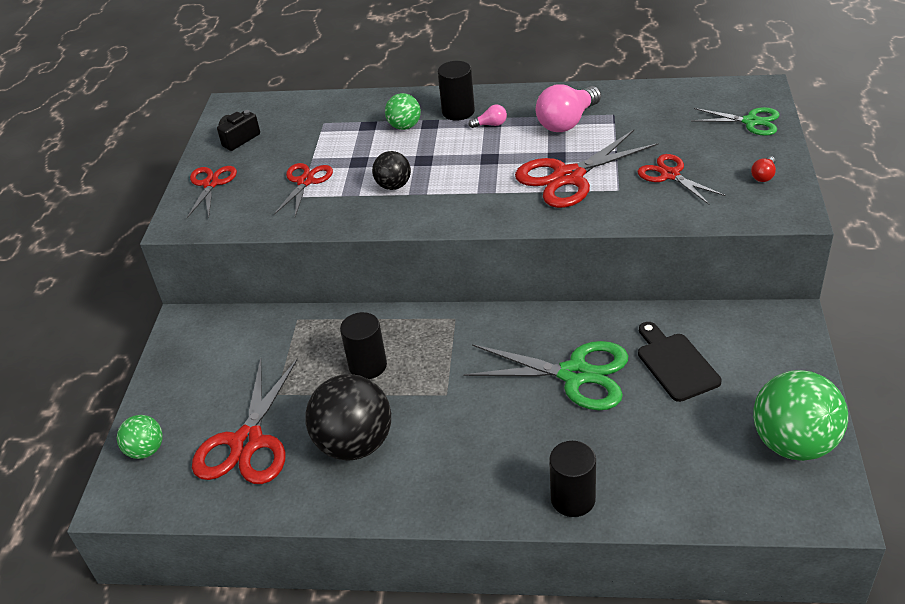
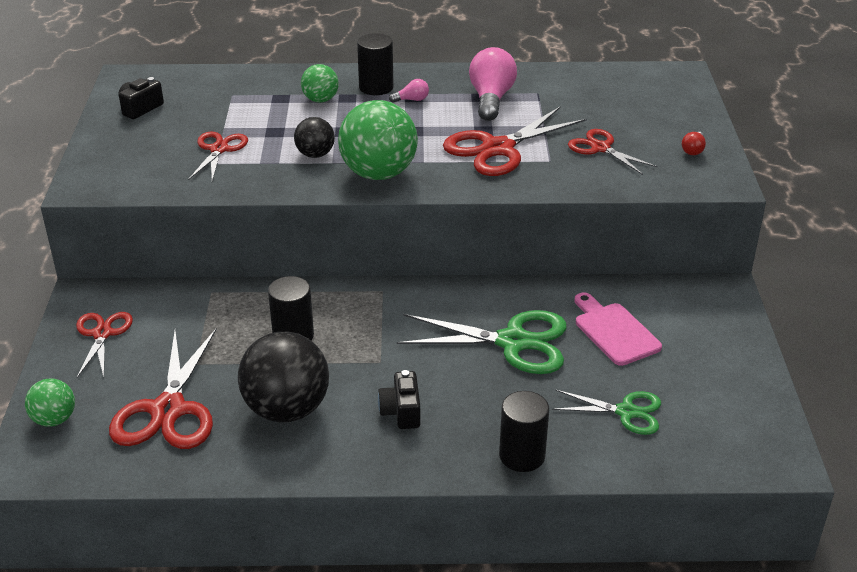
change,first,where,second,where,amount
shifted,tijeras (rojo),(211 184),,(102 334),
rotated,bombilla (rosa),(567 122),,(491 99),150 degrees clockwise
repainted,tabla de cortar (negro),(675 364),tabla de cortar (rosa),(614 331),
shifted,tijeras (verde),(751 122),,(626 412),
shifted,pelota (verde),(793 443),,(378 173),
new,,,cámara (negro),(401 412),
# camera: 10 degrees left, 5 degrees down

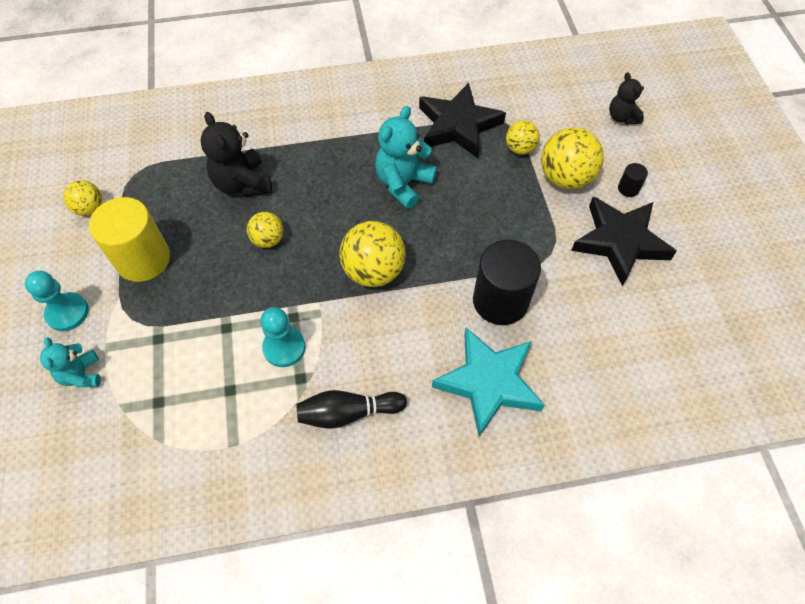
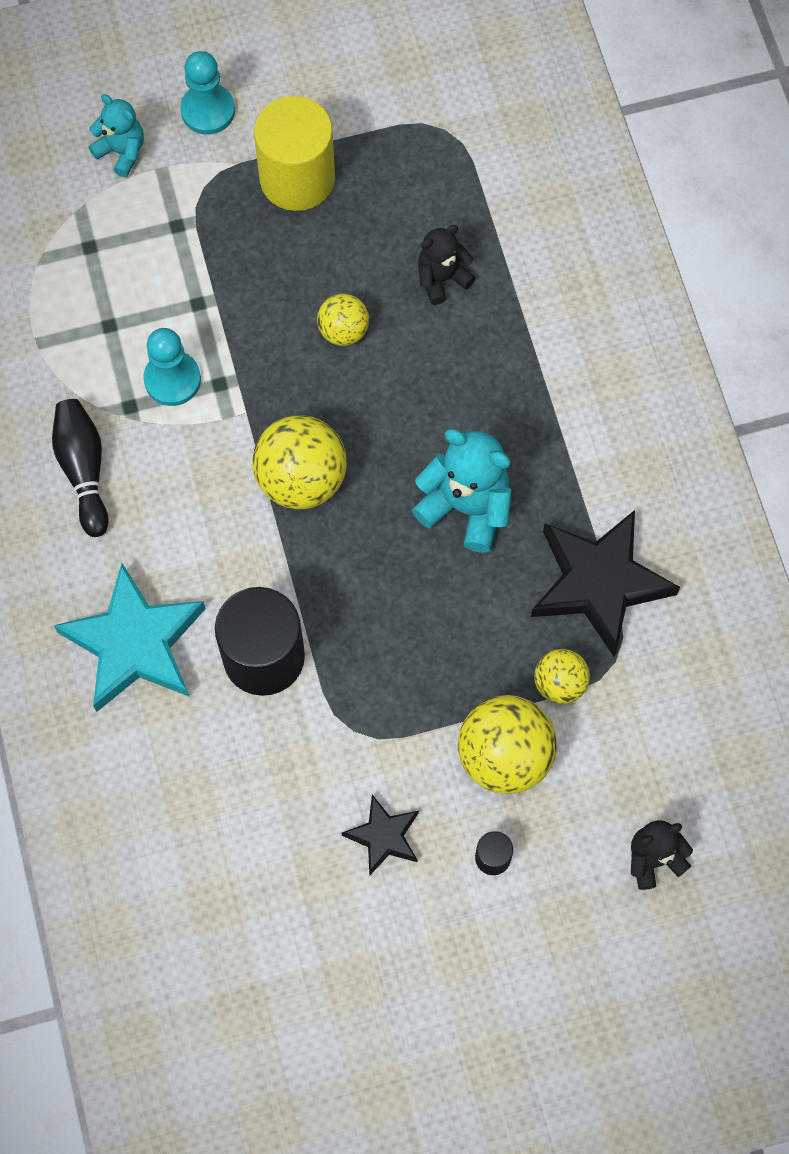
change,first,where,second,where,amount
rotated,osito (turquesa),(81 374),,(121 151),60 degrees clockwise
gone,pelota (amarillo),(90 208),,,
scaled,osito (negro),(242 184),,(442 278),x0.62
scaled,estrella (negro),(620 242),,(383 836),x0.52
# camera: 85 degrees right, 10 degrees up

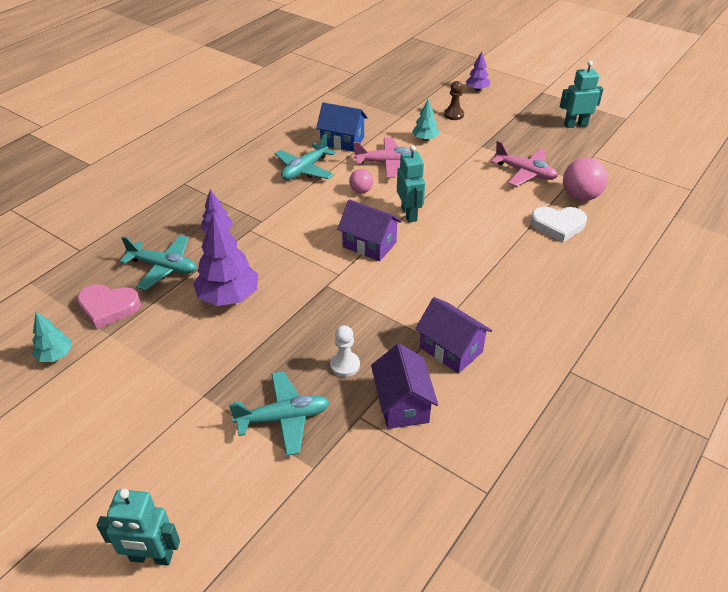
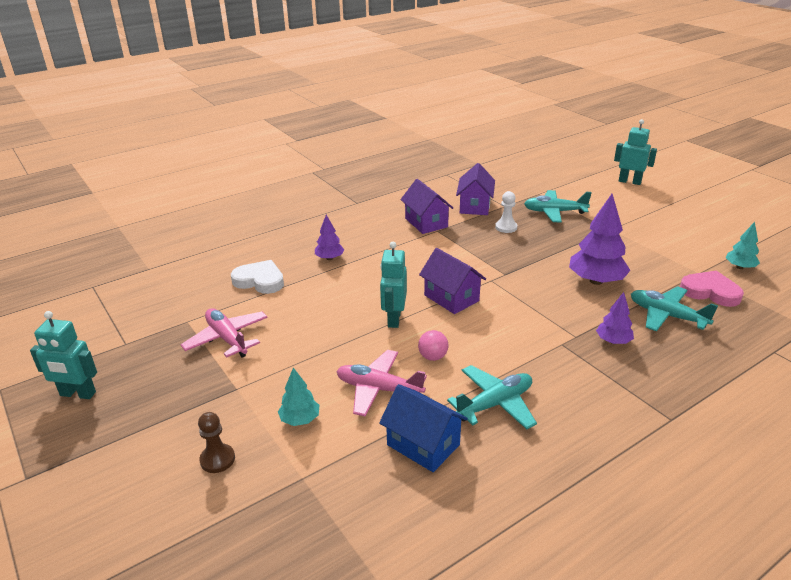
change,first,where,second,where,amount
shifted,árbol (morado),(477 89),,(329 258),
gone,pelota (rosa),(580 196),,,
# camera: 160 degrees left, 10 degrees down

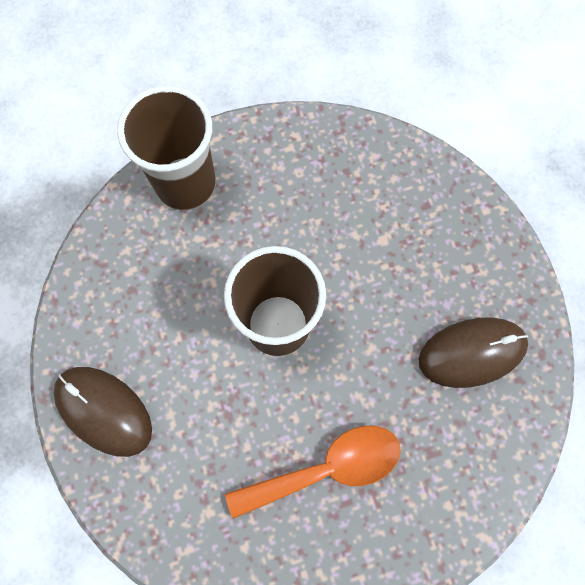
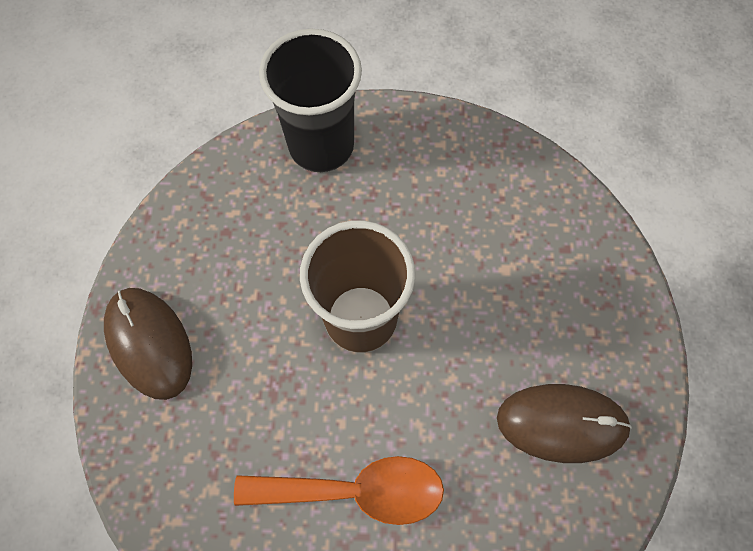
change,first,where,second,where,amount
repainted,vaso (marrón),(185 184),vaso (negro),(321 146),
# camera: 20 degrees right, 5 degrees down

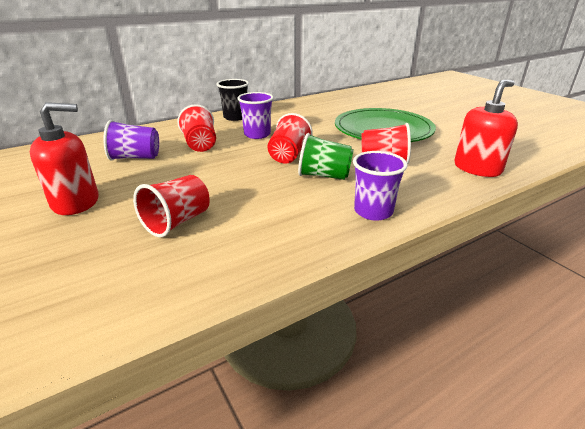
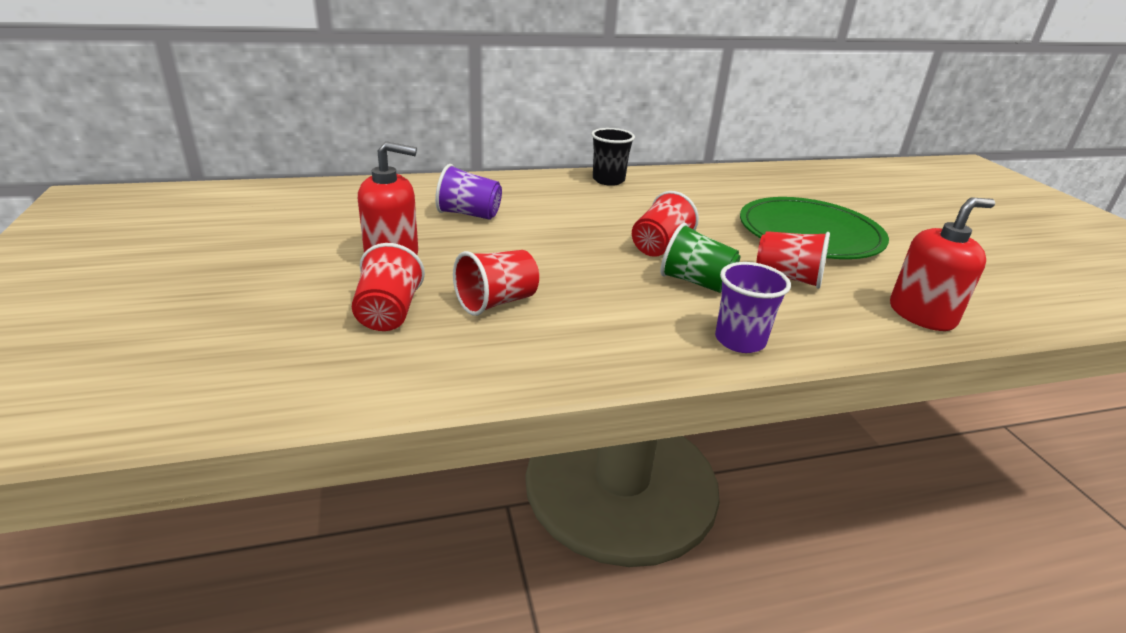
change,first,where,second,where,amount
shifted,vaso (rojo),(200 144),,(388 313),
gone,vaso (morado),(257 134),,,
# camera: 15 degrees right, 0 degrees up

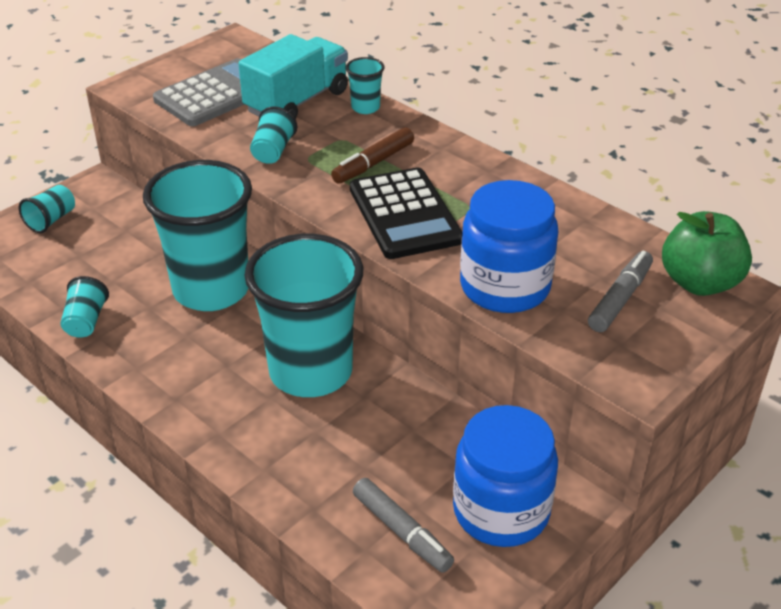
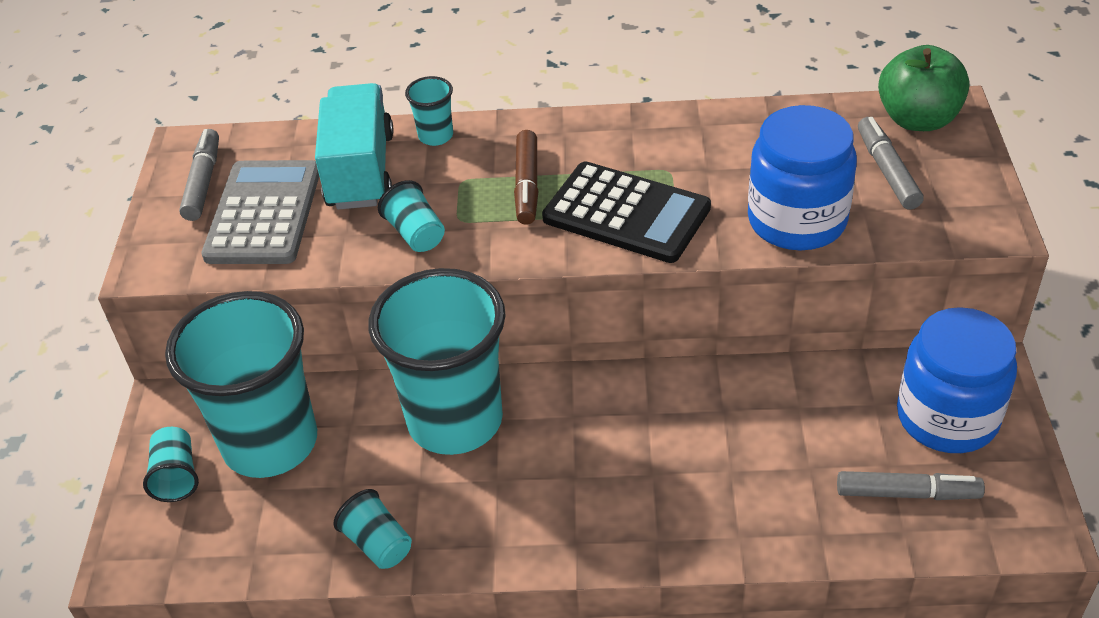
change,first,where,second,where,amount
shifted,vaso (turquesa),(311 372),,(270 443),
new,,,rotulador (gris),(203 182),
# camera: 40 degrees left, 5 degrees up

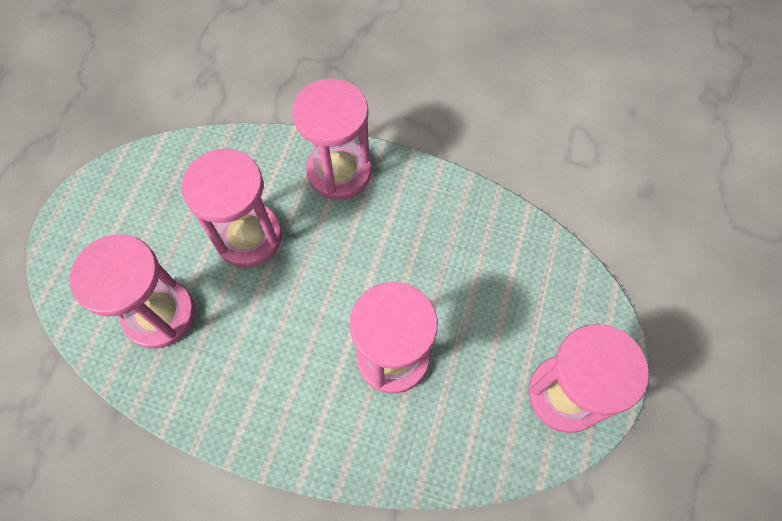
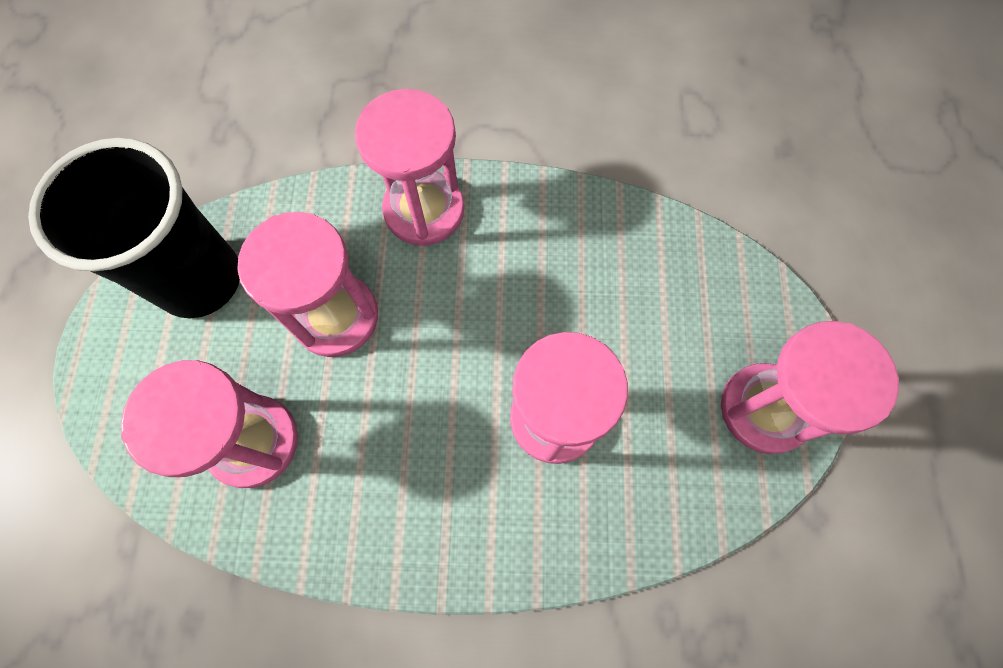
change,first,where,second,where,amount
new,,,vaso (negro),(200 279),
# camera: 15 degrees left, 5 degrees up

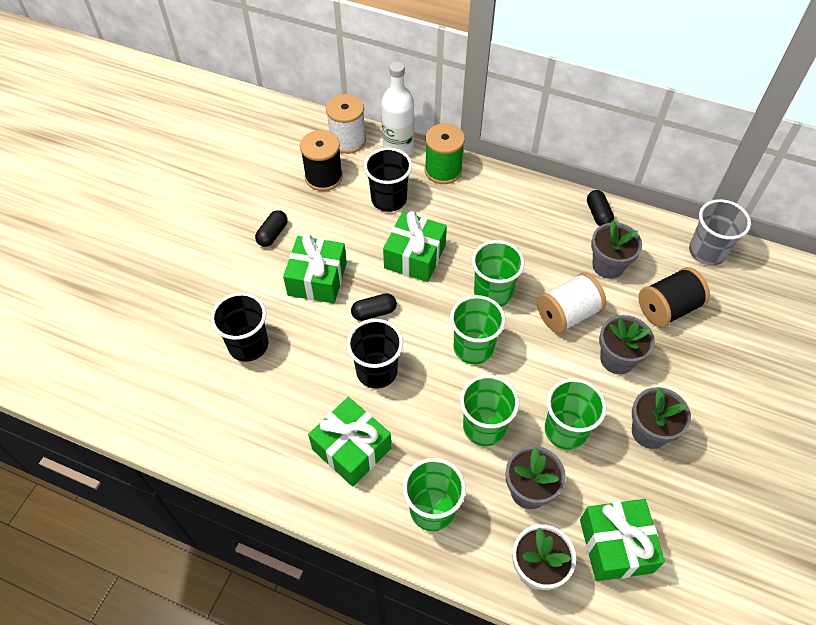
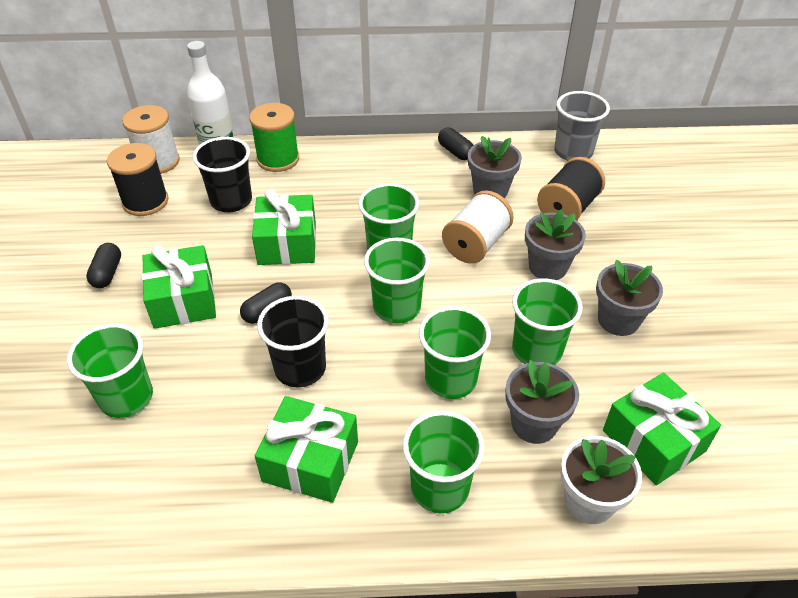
change,first,where,second,where,amount
repainted,vaso (negro),(248 345),vaso (verde),(126 397),
# camera: 25 degrees left, 10 degrees down

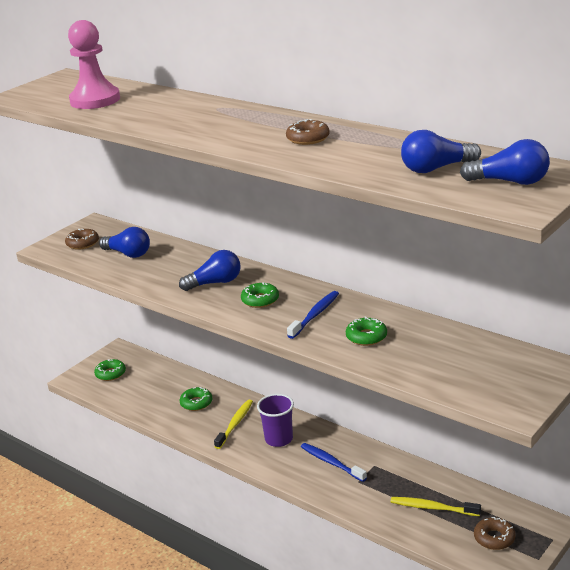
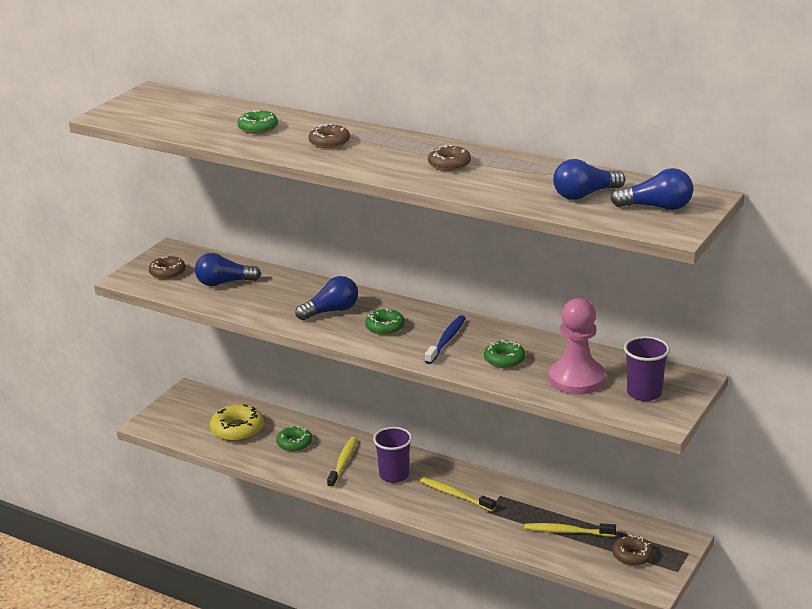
change,first,where,second,where,amount
shifted,peón (rosa),(95 100),,(576 379),
shifted,rosquilla (verde),(110 374),,(258 128),
rotated,bombilla (azul),(128 254),,(224 283),150 degrees clockwise
repainted,cepillo de dientes (azul),(331 462),cepillo de dientes (amarillo),(455 495),
new,,,rosquilla (amarillo),(237 430),
new,,,rosquilla (marrón),(329 142),
new,,,vaso (morado),(644 393),
# camera: 10 degrees left, 0 degrees up

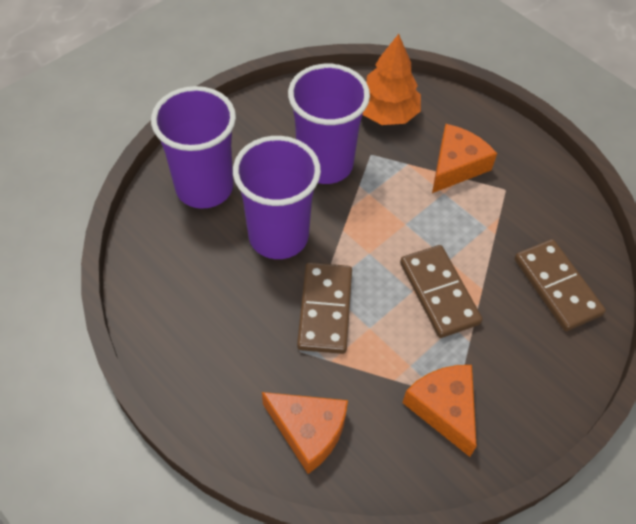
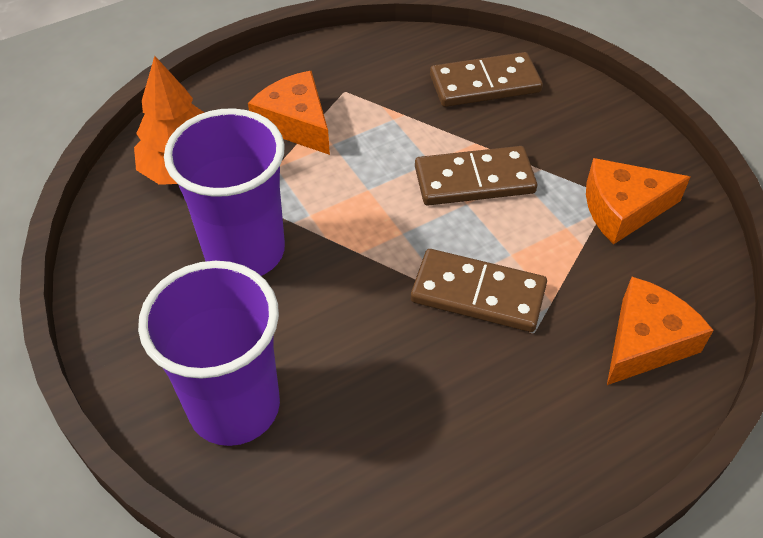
change,first,where,second,where,amount
gone,vaso (morado),(278 236),,,
# camera: 75 degrees left, 5 degrees down

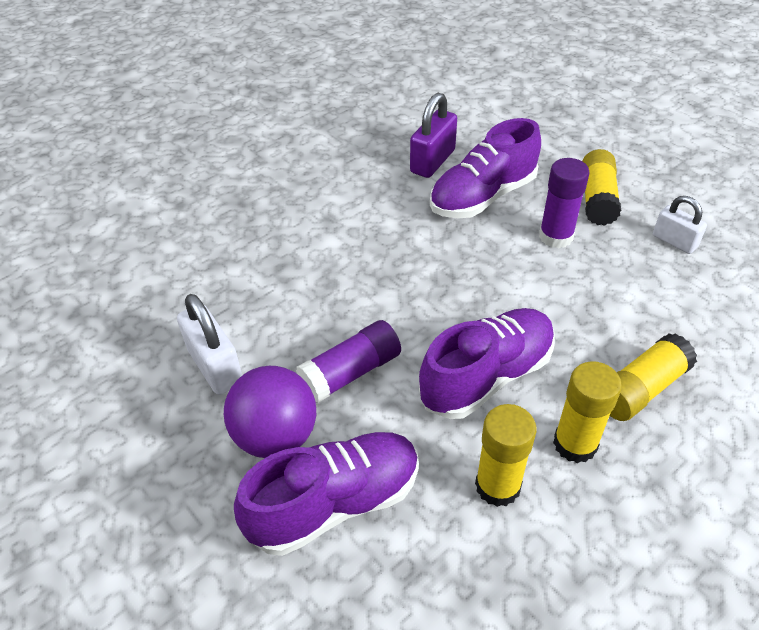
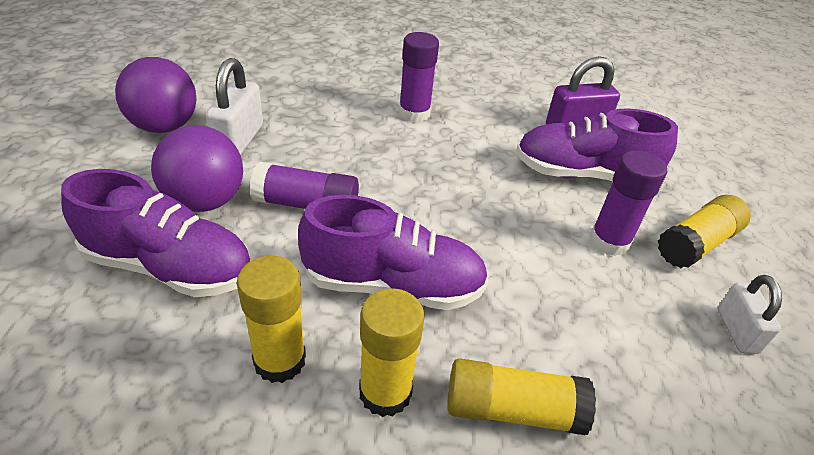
change,first,where,second,where,amount
new,,,pelota (morado),(164 126),
new,,,barra de pegamento (morado),(414 113),
# camera: 40 degrees right, 5 degrees down

